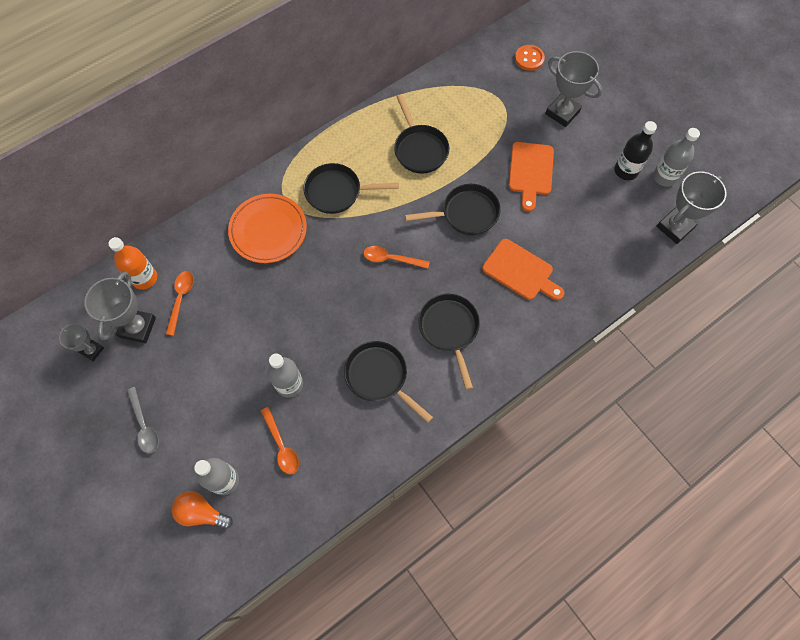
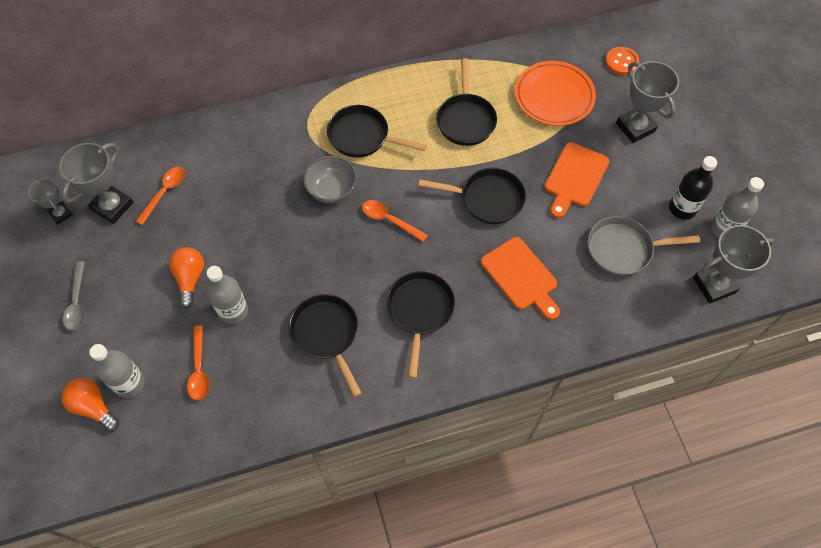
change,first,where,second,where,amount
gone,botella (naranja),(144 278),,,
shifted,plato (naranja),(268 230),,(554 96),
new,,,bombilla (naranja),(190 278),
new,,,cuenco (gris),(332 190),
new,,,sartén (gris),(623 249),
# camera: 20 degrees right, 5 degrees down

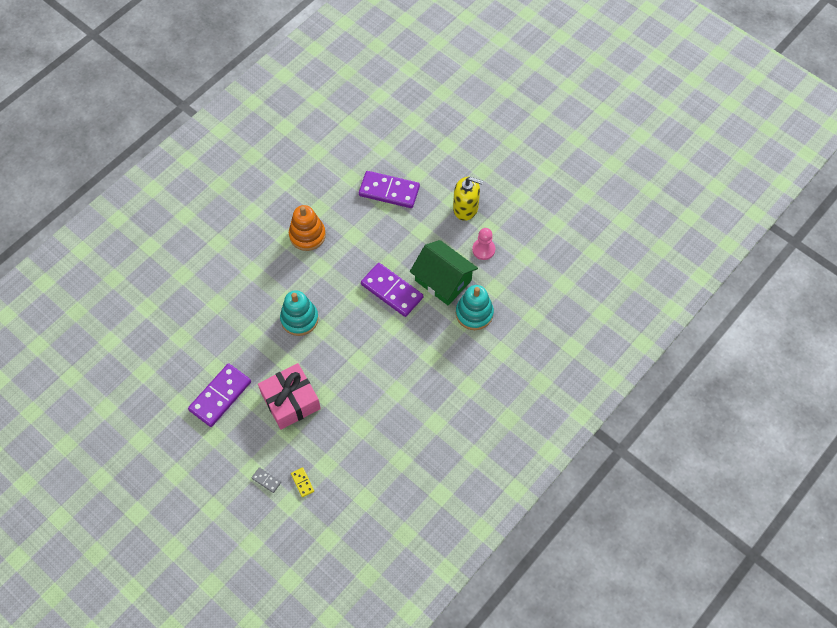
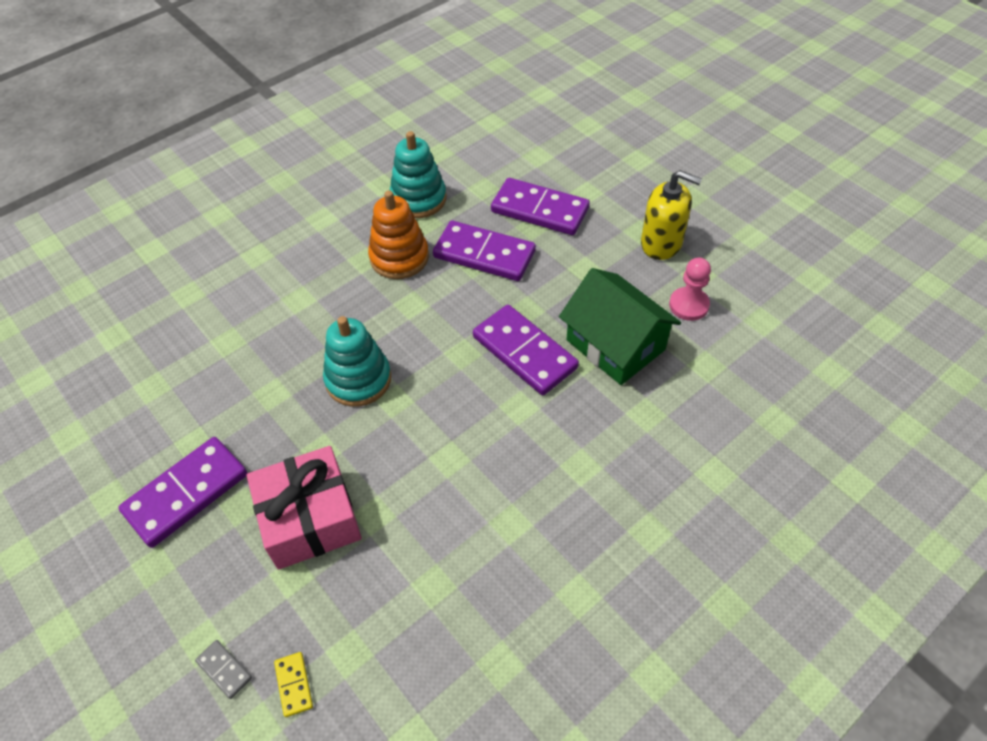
change,first,where,second,where,amount
shifted,juguete apilable (turquesa),(474 313),,(418 199),
new,,,ficha de dominó (morado),(484 254),
# camera: 10 degrees right, 10 degrees down

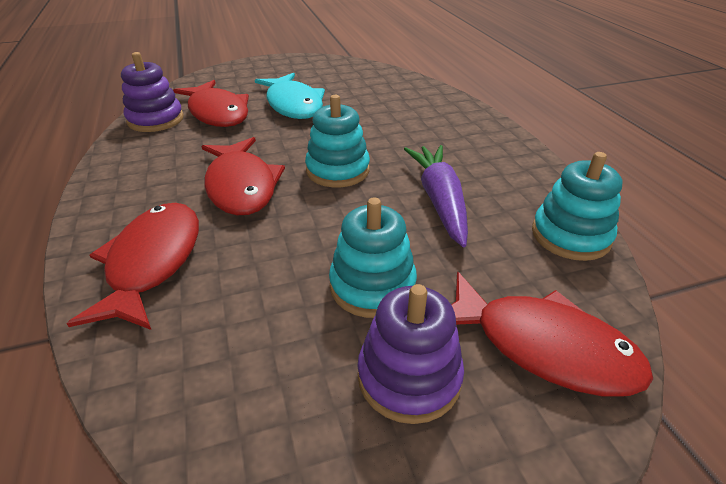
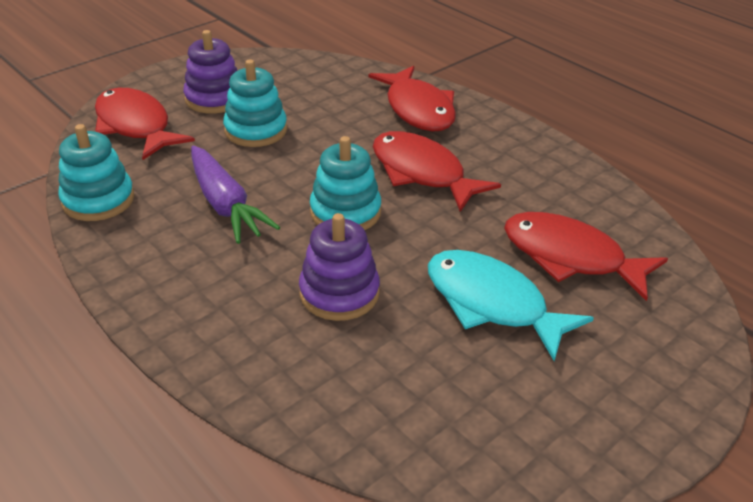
change,first,where,second,where,amount
shifted,juguete apilable (morado),(156 120),,(339 293),
rotated,pez (rojo),(542 346),,(135 126),45 degrees clockwise
# camera: 155 degrees right, 0 degrees up

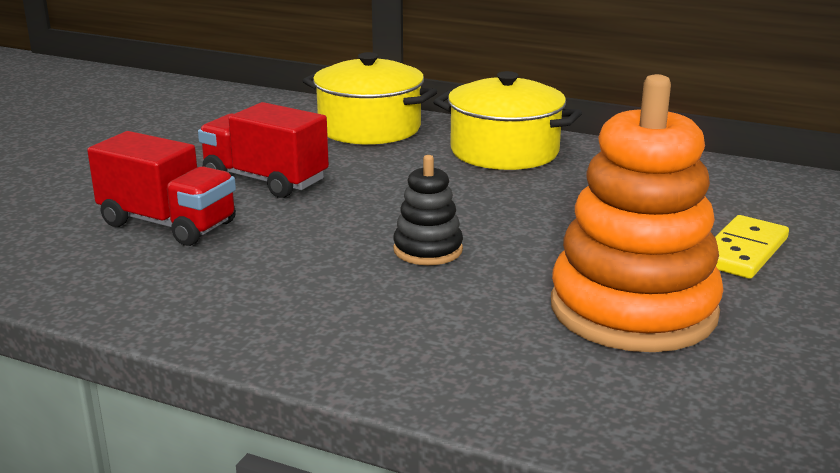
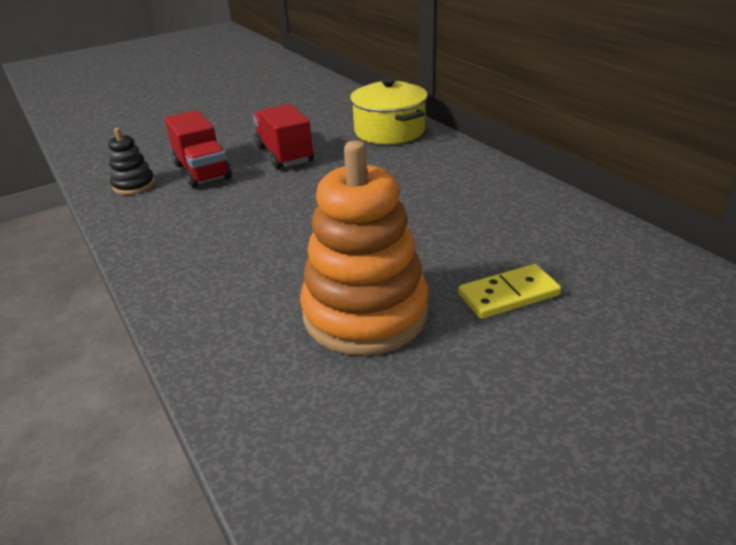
change,first,where,second,where,amount
shifted,juguete apilable (negro),(428 250),,(134 185),
gone,olla (amarillo),(504 151),,,
# camera: 35 degrees right, 10 degrees up

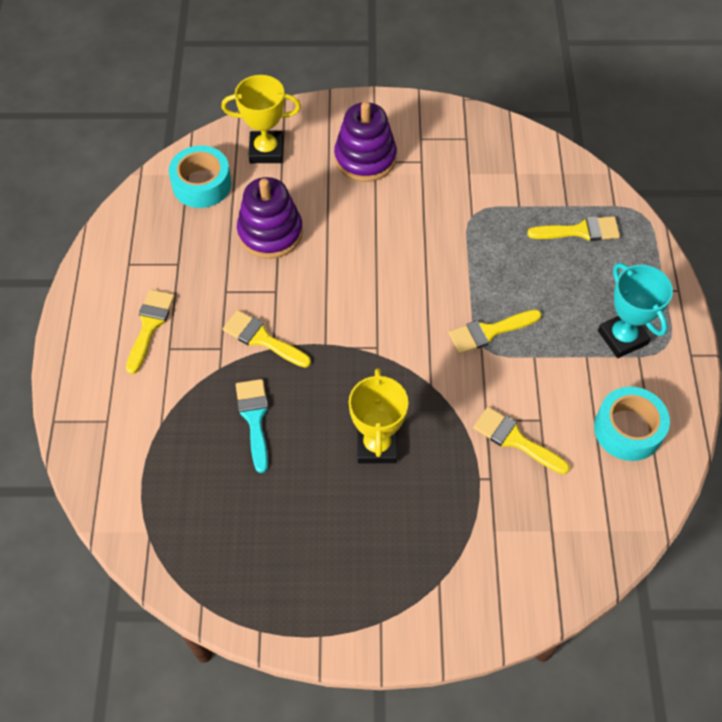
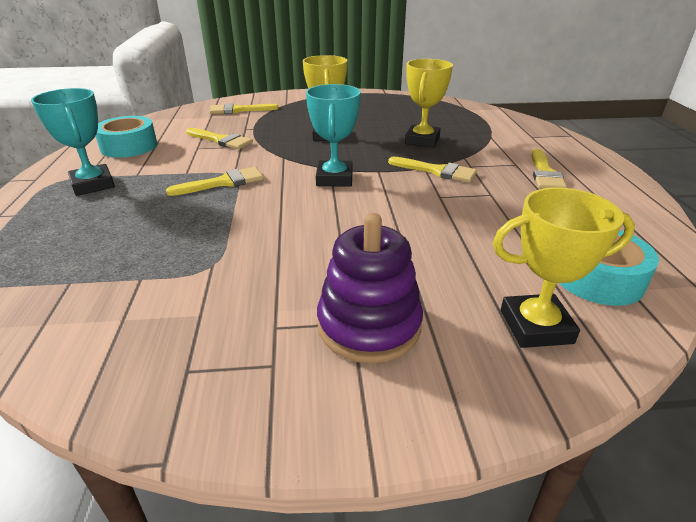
change,first,where,second,where,amount
swapped,pincel (turquesa),(254 419),trofeo (amarillo),(422 140),
gone,juguete apilable (morado),(270 233),,,
shifted,pincel (amarillo),(580 231),,(239 110),
new,,,trofeo (turquesa),(334 178),
# camera: 175 degrees right, 25 degrees down

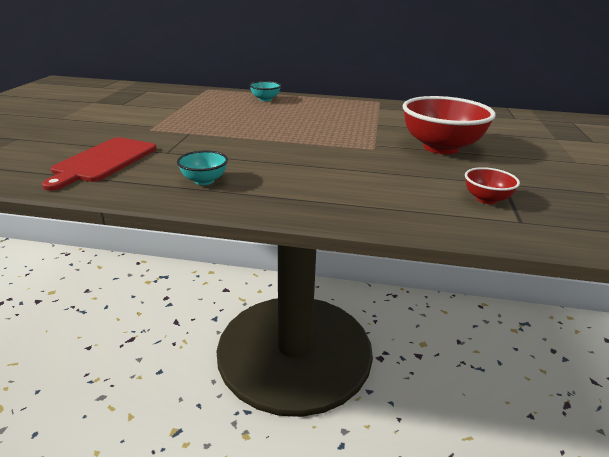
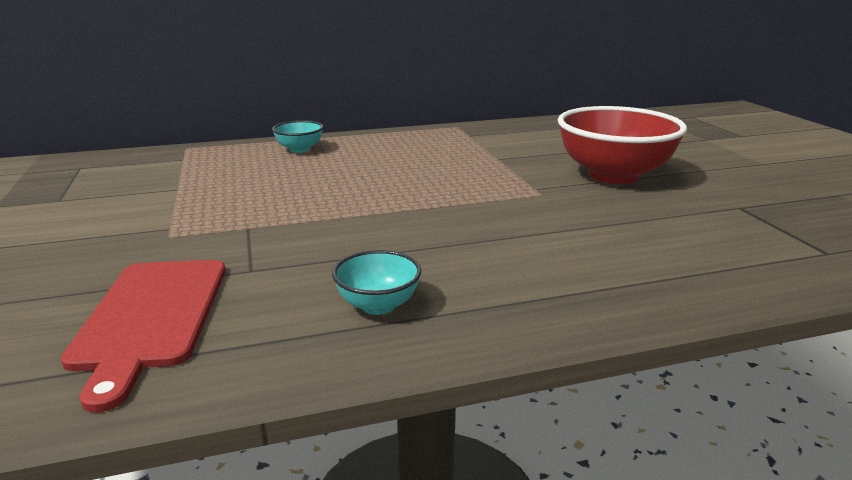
change,first,where,second,where,amount
gone,cuenco (rojo),(486 199),,,
# camera: 25 degrees left, 5 degrees down

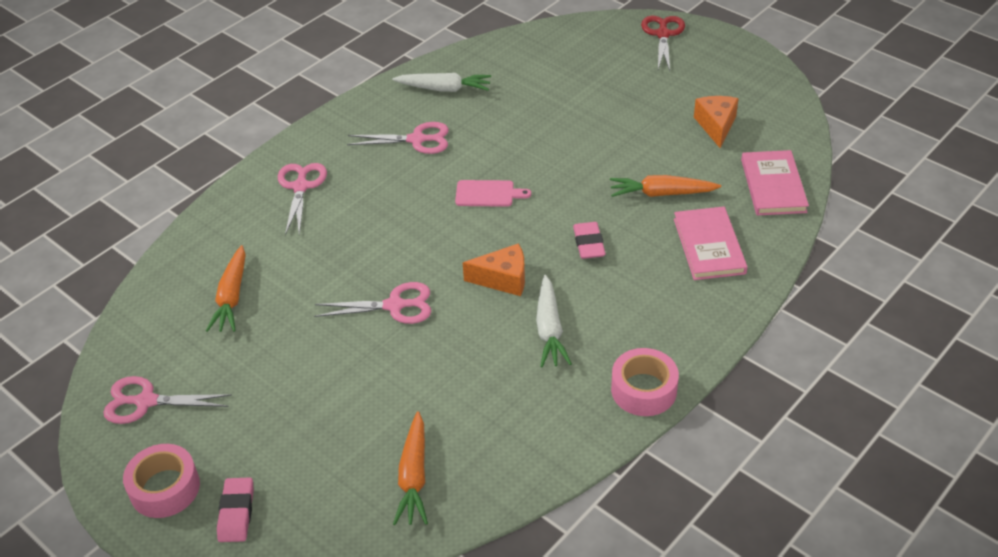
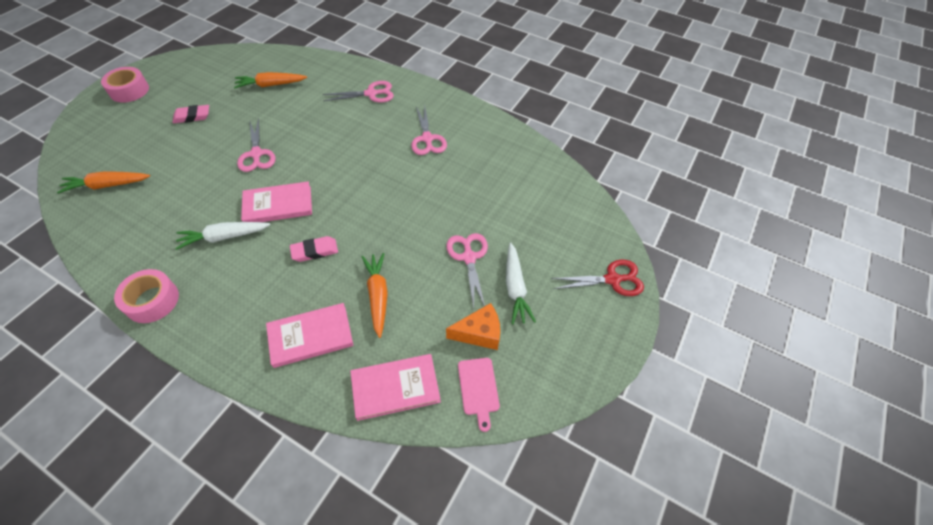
change,first,where,second,where,amount
shifted,tijeras (rosa),(146 401),,(469 257),
shifted,goma de borrar (rosa),(236 513),,(192 116),
shifted,zanahoria (blanco),(444 89),,(515 288),
shifted,tabla de cortar (rosa),(488 194),,(478 389),
swapped,queso (naranja),(503 279),libro (rosa),(278 205),
# camera: 75 degrees right, 10 degrees up

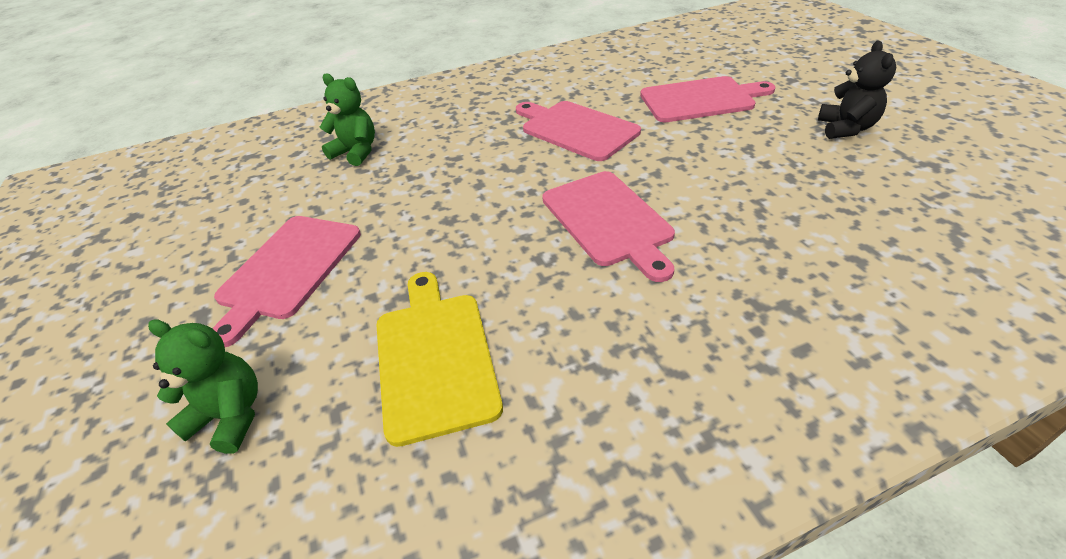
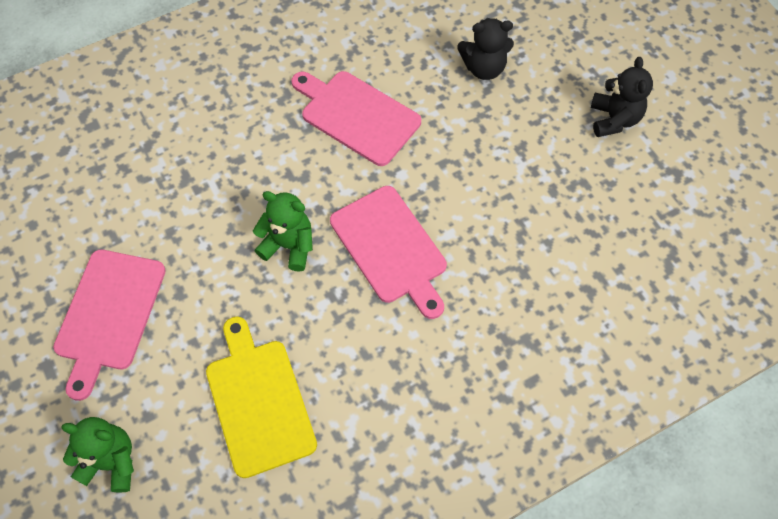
change,first,where,second,where,amount
shifted,osito (verde),(356 152),,(289 246),
swapped,tabla de cortar (rosa),(701 99),osito (negro),(484 68),
# camera: 10 degrees left, 20 degrees up

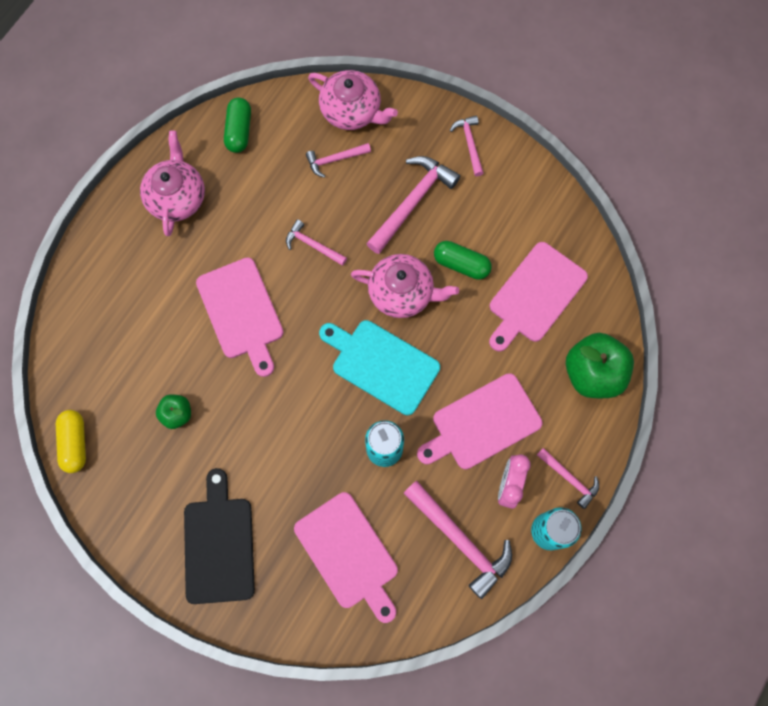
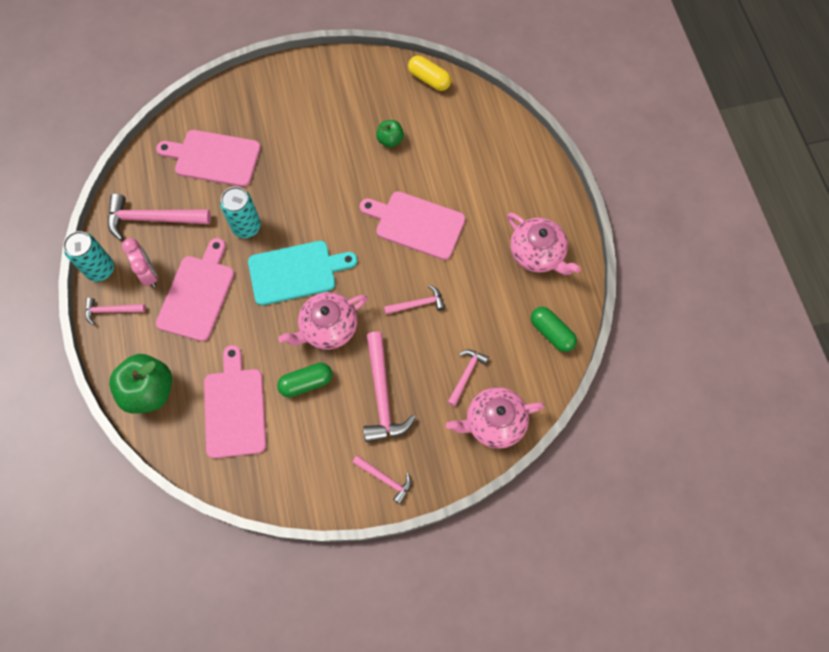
change,first,where,second,where,amount
gone,tabla de cortar (negro),(219 544),,,
# camera: 135 degrees right, 5 degrees down

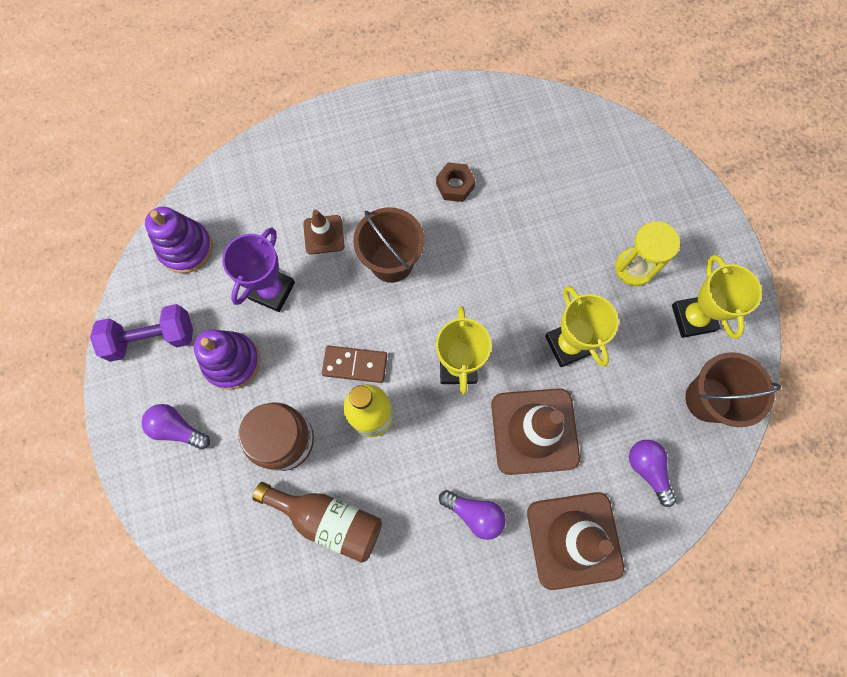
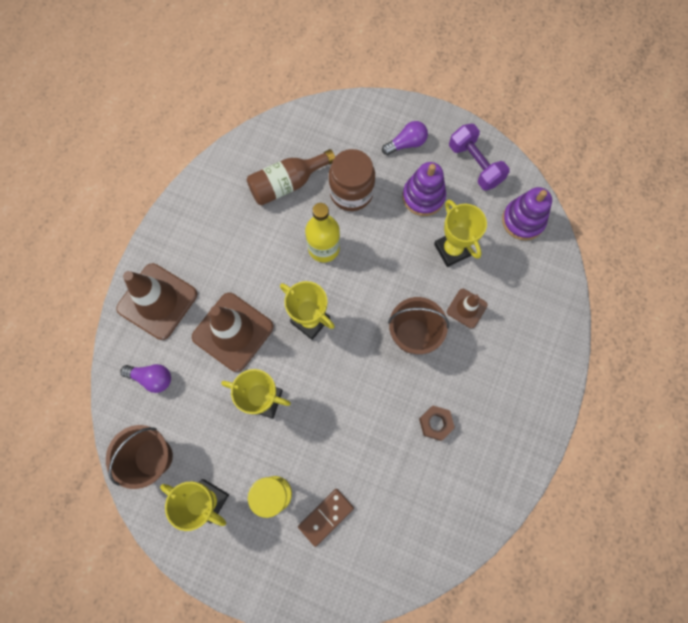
change,first,where,second,where,amount
rotated,mancuerna (morado),(152 338),,(475 164),60 degrees counterclockwise
repainted,trofeo (morado),(272 290),trofeo (amarillo),(452 250),
shifted,ficha de dominó (marrón),(355 365),,(326 516),
gone,bombilla (morado),(474 514),,,
# camera: 130 degrees right, 0 degrees up

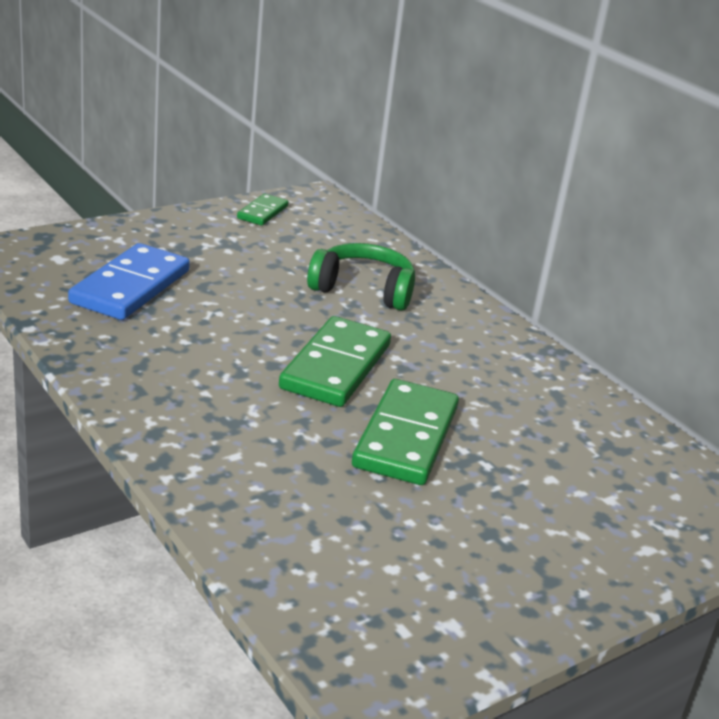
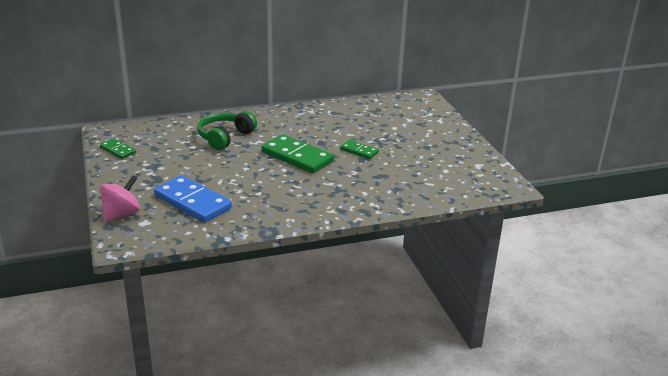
change,first,where,second,where,amount
scaled,ficha de dominó (verde),(405 437),,(359 151),x0.53
new,,,peonza (rosa),(121 214),
# camera: 70 degrees left, 0 degrees up

